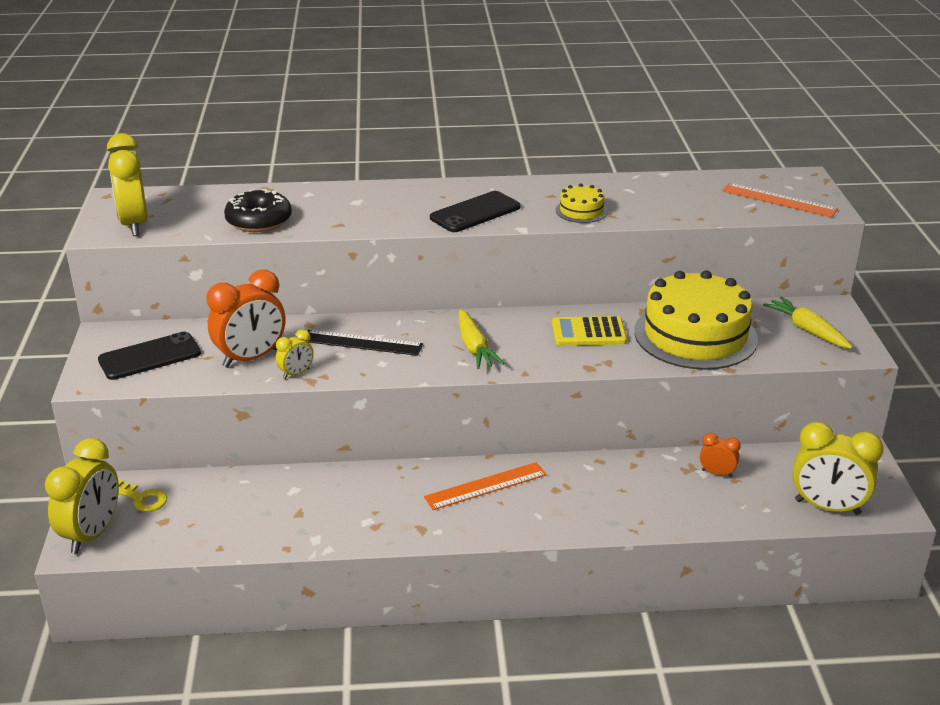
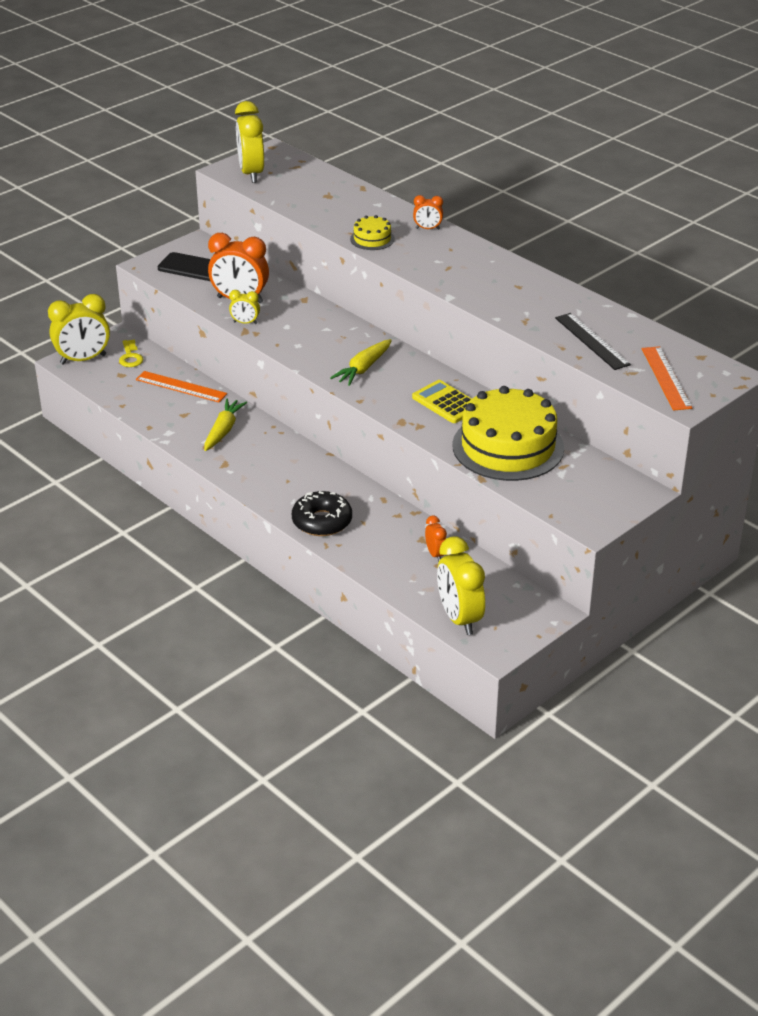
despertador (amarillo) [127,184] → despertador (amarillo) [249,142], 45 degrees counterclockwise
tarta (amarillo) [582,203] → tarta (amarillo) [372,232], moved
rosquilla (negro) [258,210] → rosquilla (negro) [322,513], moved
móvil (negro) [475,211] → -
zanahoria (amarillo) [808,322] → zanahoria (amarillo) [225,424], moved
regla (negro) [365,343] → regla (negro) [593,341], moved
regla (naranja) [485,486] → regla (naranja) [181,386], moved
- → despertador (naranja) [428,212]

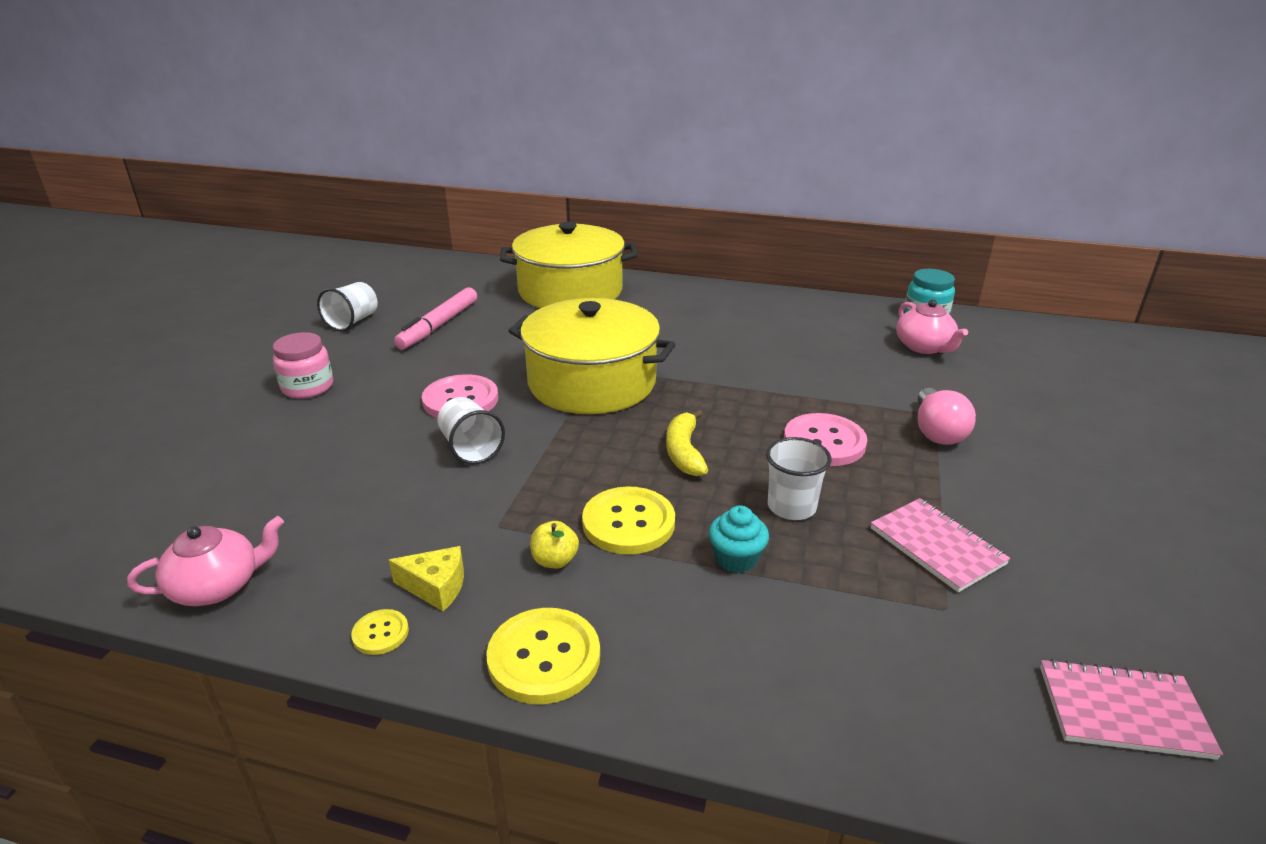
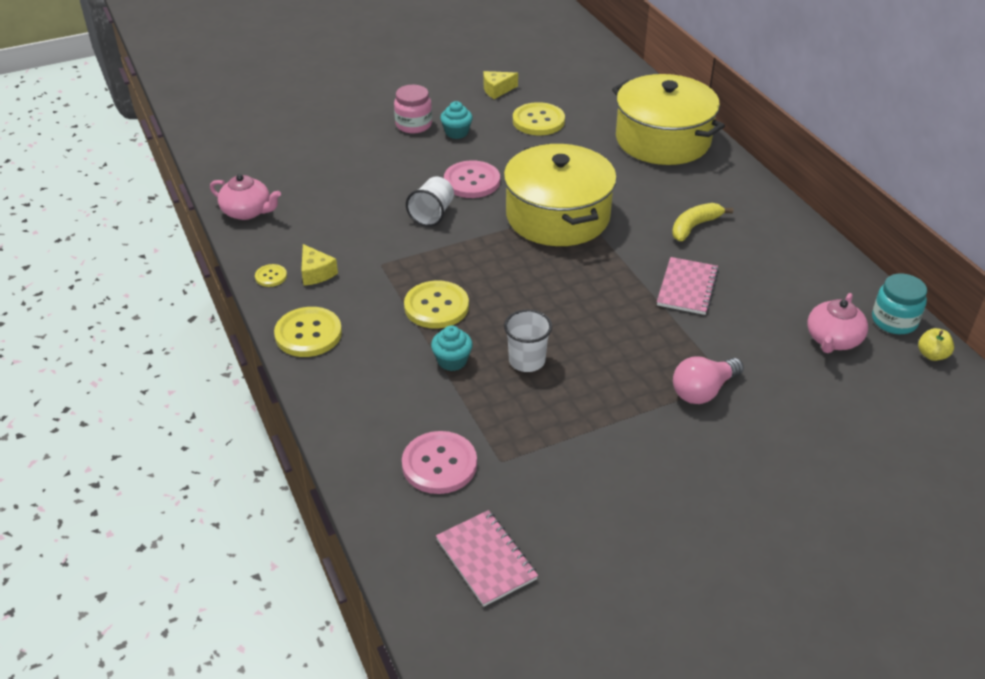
vaso (blanco) [347,307] → queso (amarillo) [501,85]
rotulador (rosa) [435,318] → botón (amarillo) [539,118]
plátano (amarillo) [687,442] → plátano (amarillo) [702,222], moved
botón (rosa) [825,439] → botón (rosa) [439,462], moved
cuaderno (rosa) [940,545] → cuaderno (rosa) [688,286], moved
manzana (amarillo) [554,545] → manzana (amarillo) [936,344], moved
- → magdalena (turquesa) [456,120]

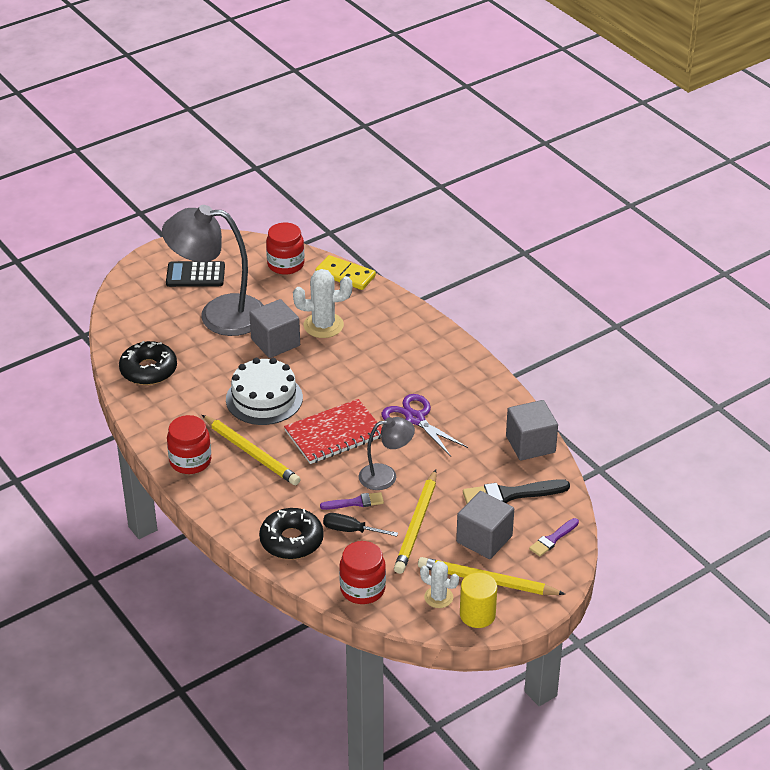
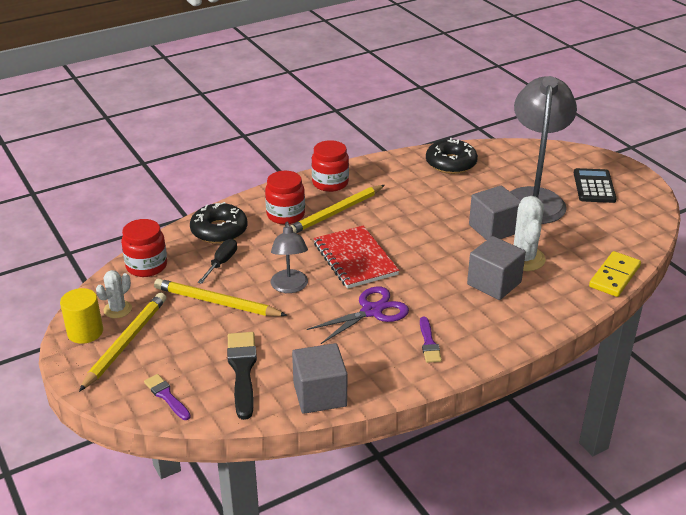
tarro (rojo) [285,249] → tarro (rojo) [285,197], moved
tarta (blanco) [264,391] → -
cubo (gris) [485,525] → cubo (gris) [496,268], moved
pincel (morado) [352,501] → pincel (morado) [431,340], moved

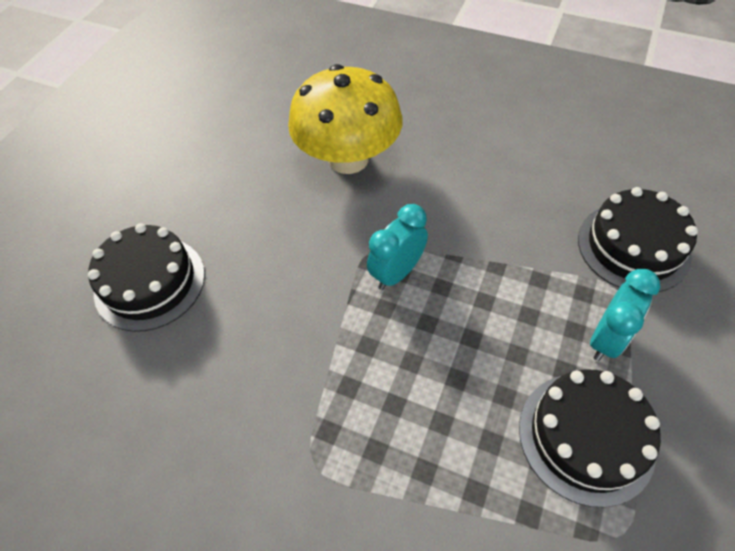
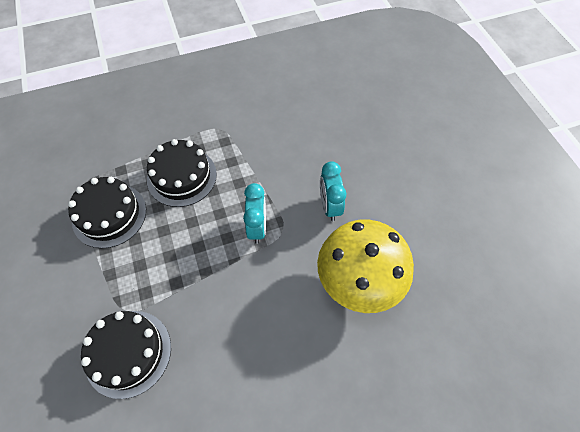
tarta (negro) [146,277] → tarta (negro) [182,173], moved
despertador (turquesa) [625,315] → despertador (turquesa) [333,191], moved

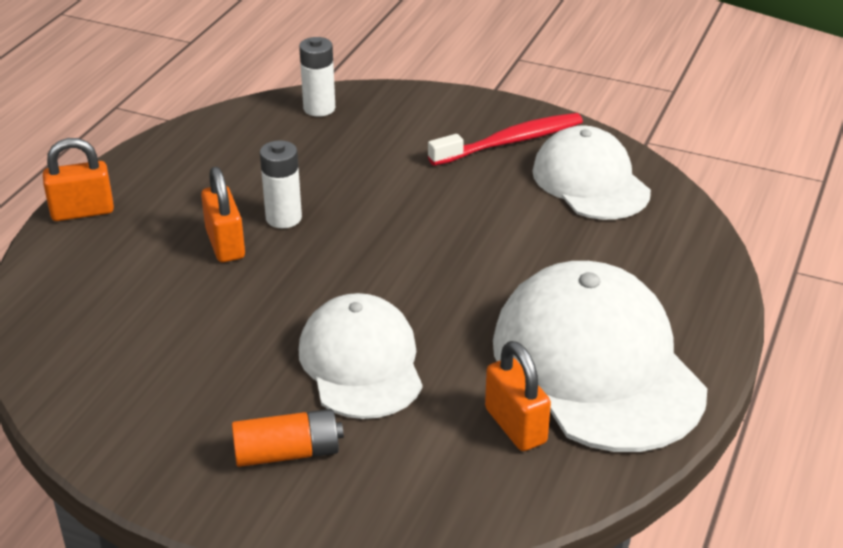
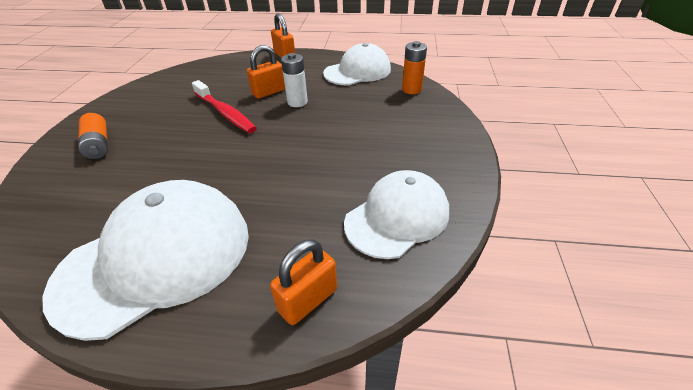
pila (blanco) [317,77] → pila (naranja) [414,67]
cepillo de dientes (rojo) [505,139] → cepillo de dientes (rojo) [224,106], moved
gorra (blanco) [360,356] → gorra (blanco) [357,64], moved
candado (naranja) [518,396] → candado (naranja) [303,282], moved

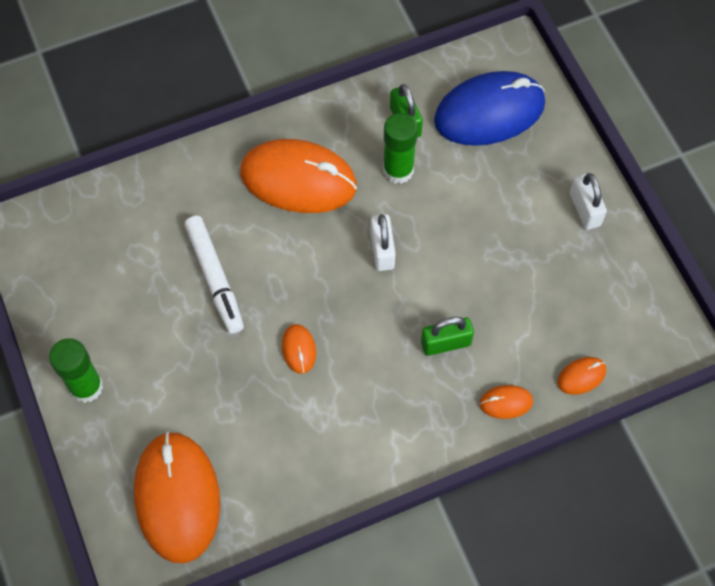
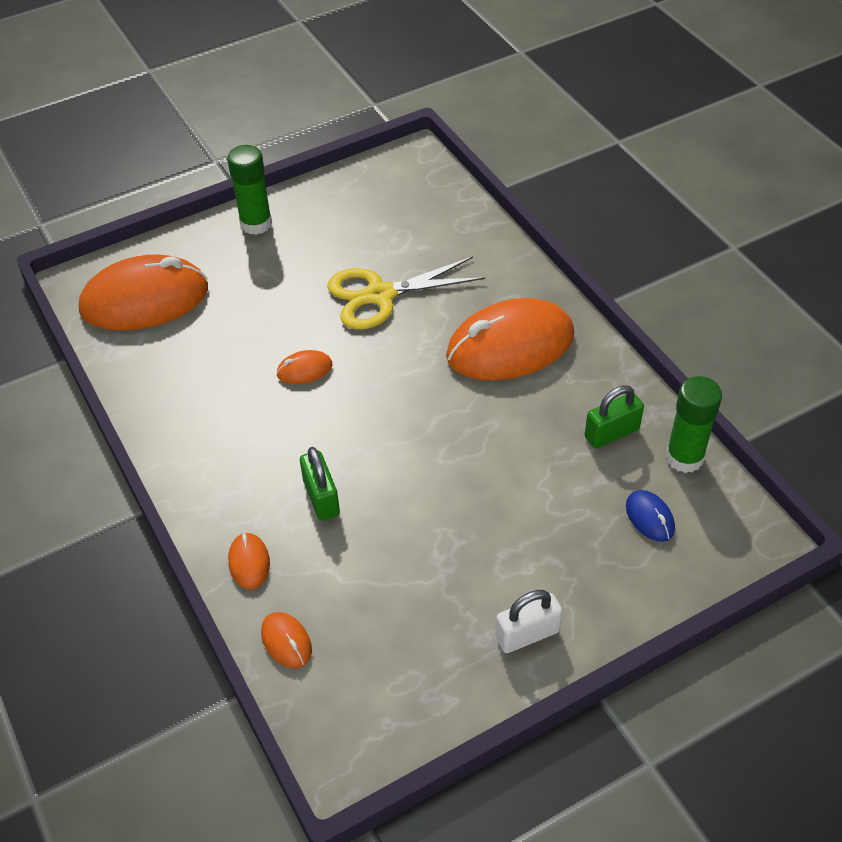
ratón (azul) [489,108] → ratón (azul) [650,516], x0.42
barra de pegamento (verde) [400,148] → barra de pegamento (verde) [693,424], moved
ratón (naranja) [298,176] → ratón (naranja) [510,339], 60 degrees clockwise
candado (blanco) [383,242] → -
rotulador (blanco) [214,275] → tijeras (amarillo) [406,293]

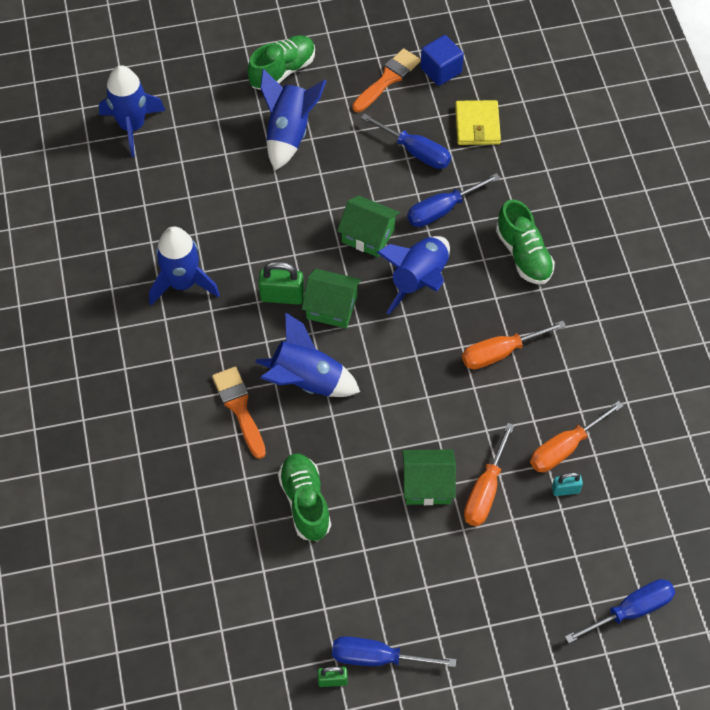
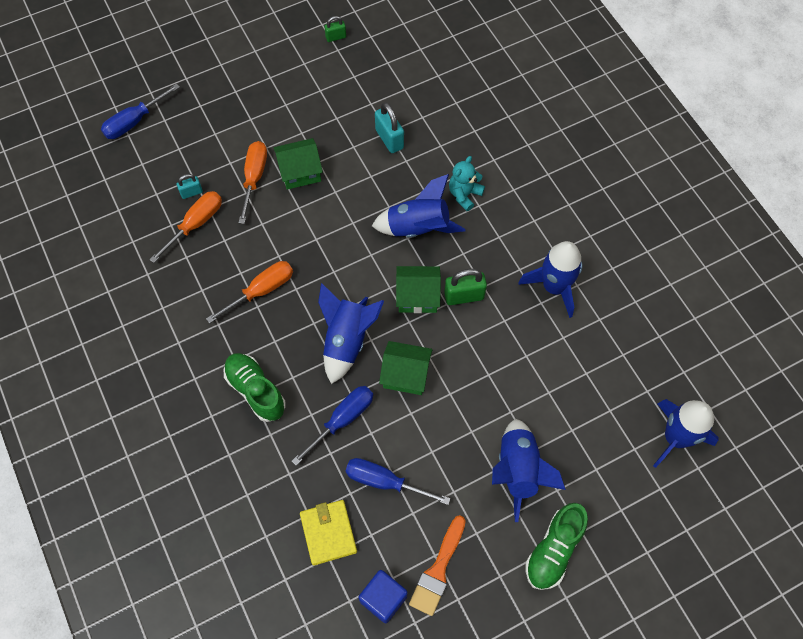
pincel (naranja) [239,413] → osito (turquesa) [467,183]
zapato (verde) [304,497] → candado (turquesa) [389,127]
destornillador (azul) [394,651] → -

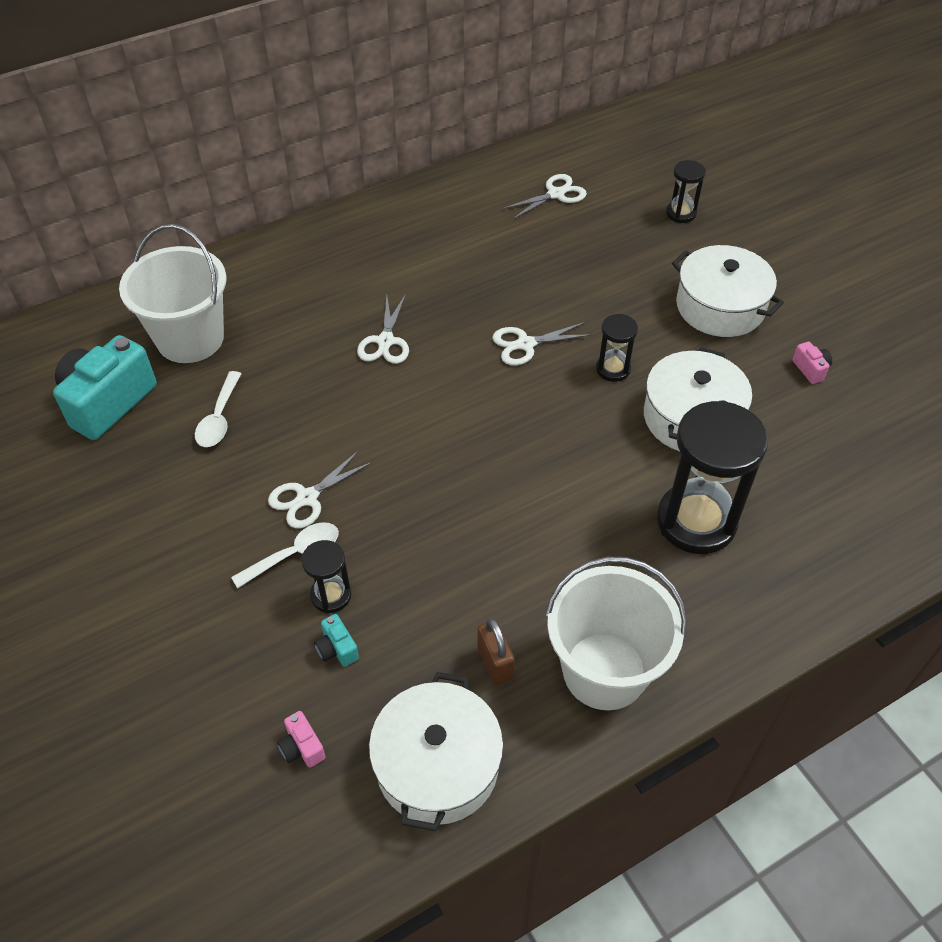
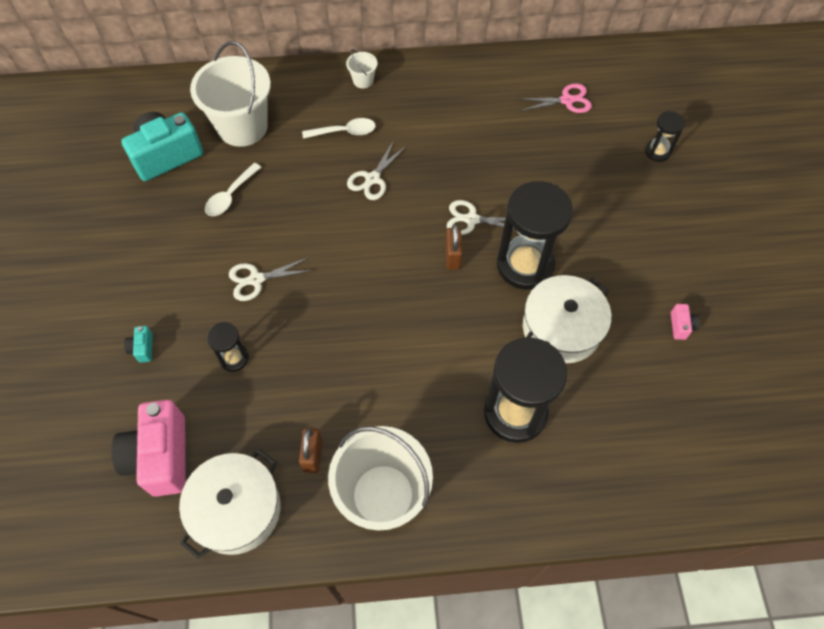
tijeras (blanco) [544,197] → tijeras (rosa) [556,98]
olla (blanco) [728,291] → -
reloj de arena (negro) [617,348] → reloj de arena (negro) [535,235], x2.06
cuchara (blanco) [285,555] → cuchara (blanco) [339,128], moved
cámara (turquesa) [336,640] → cámara (turquesa) [138,344], moved
cámara (rosa) [301,739] → cámara (rosa) [148,448], x2.40
- → balde (blanco) [361,68]
- → candado (marrón) [454,247]

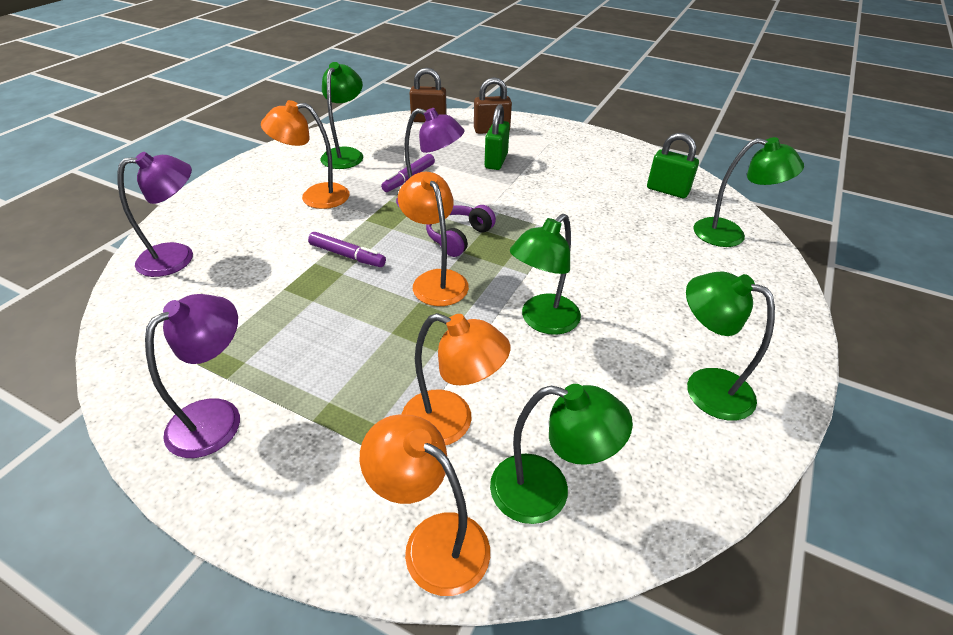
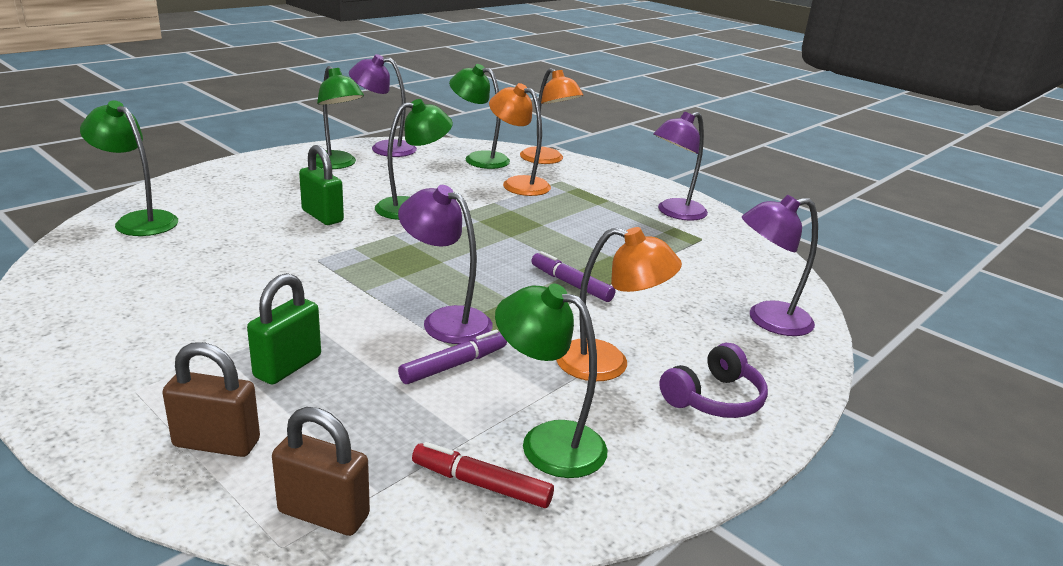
lámpara (verde) [341,115] → lámpara (verde) [551,381], 90 degrees clockwise
candado (verde) [673,165] → candado (verde) [321,185], moved
lámpara (naranja) [433,239] → -
auriculares (morado) [461,231] → auriculares (morado) [713,380], moved
- → lámpara (morado) [383,105]
- → rotulador (rojo) [483,475]

